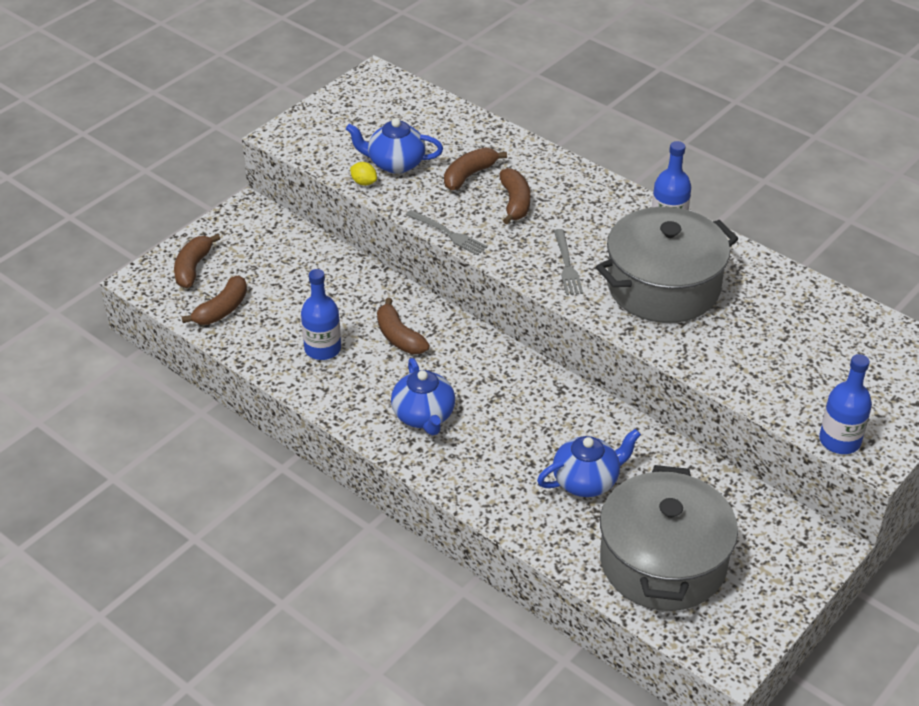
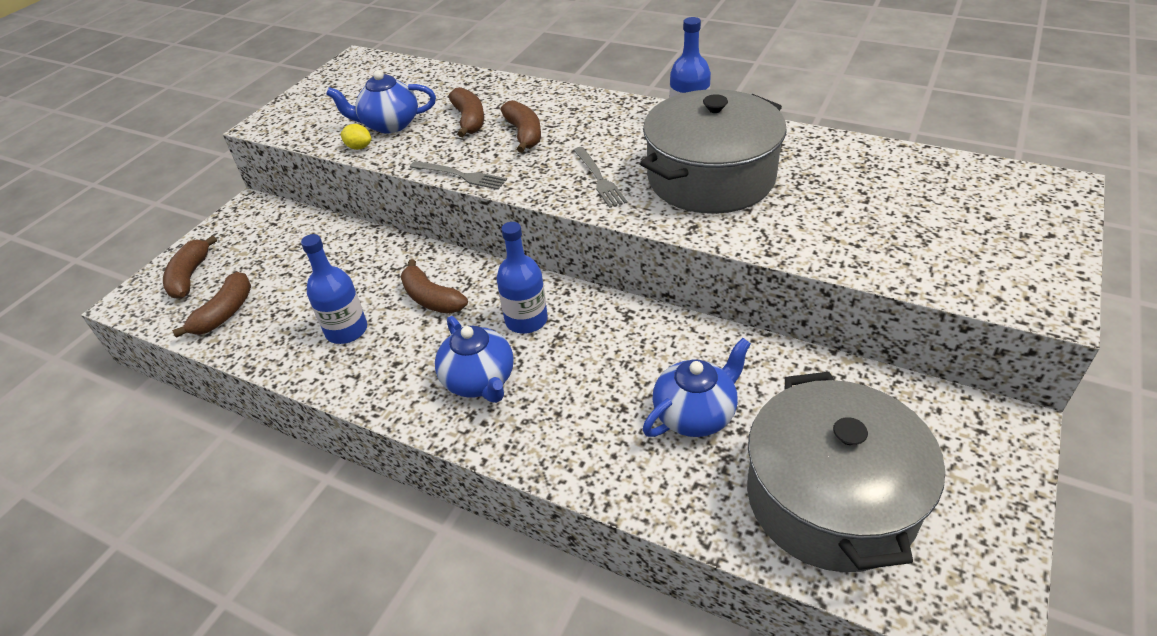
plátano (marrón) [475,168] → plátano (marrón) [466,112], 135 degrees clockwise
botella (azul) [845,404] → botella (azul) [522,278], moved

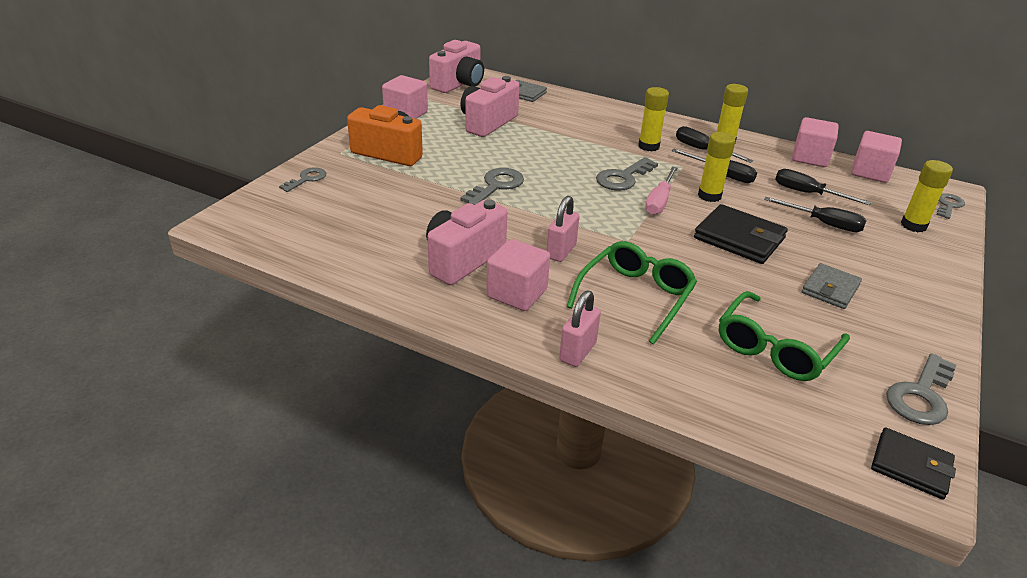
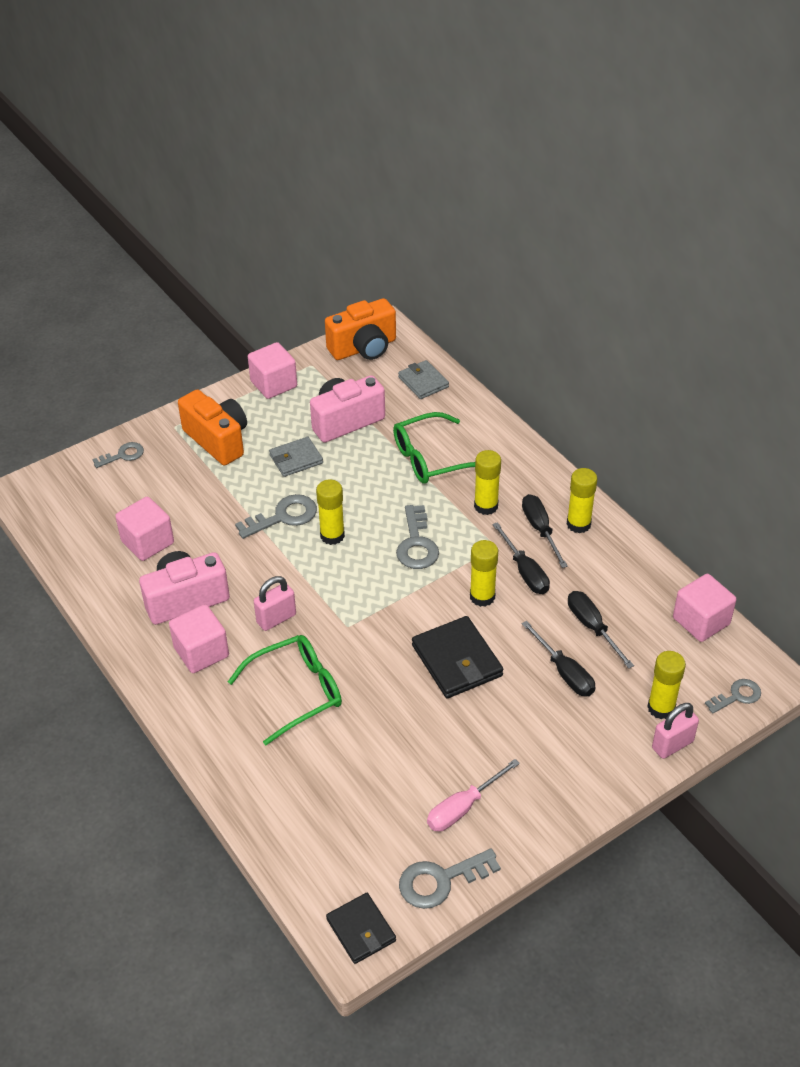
cámara (rosa) [456,66] → cámara (naranja) [360,329]
cubo (rosa) [815,142] → cubo (rosa) [144,529], moved
llave (gris) [627,174] → llave (gris) [417,537], 75 degrees counterclockwise
destornillador (rosa) [661,191] → destornillador (rosa) [473,795], moved
cartera (gris) [832,286] → cartera (gris) [296,457], moved
candado (rosa) [580,329] → candado (rosa) [675,731], moved
gafas (verde) [784,336] → gafas (verde) [434,448], moved
- → barra de pegamento (amarillo) [330,512]

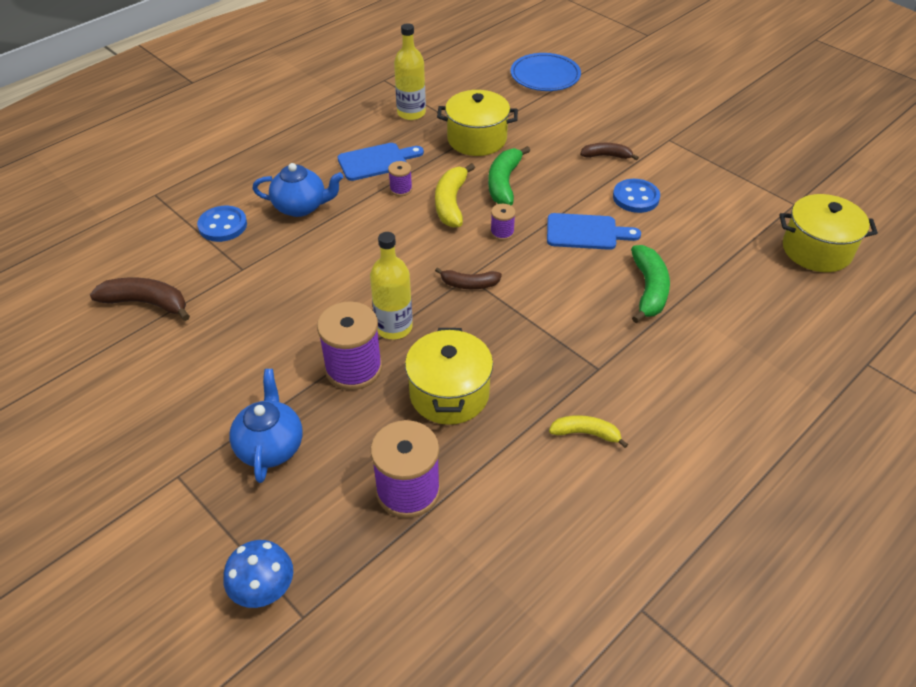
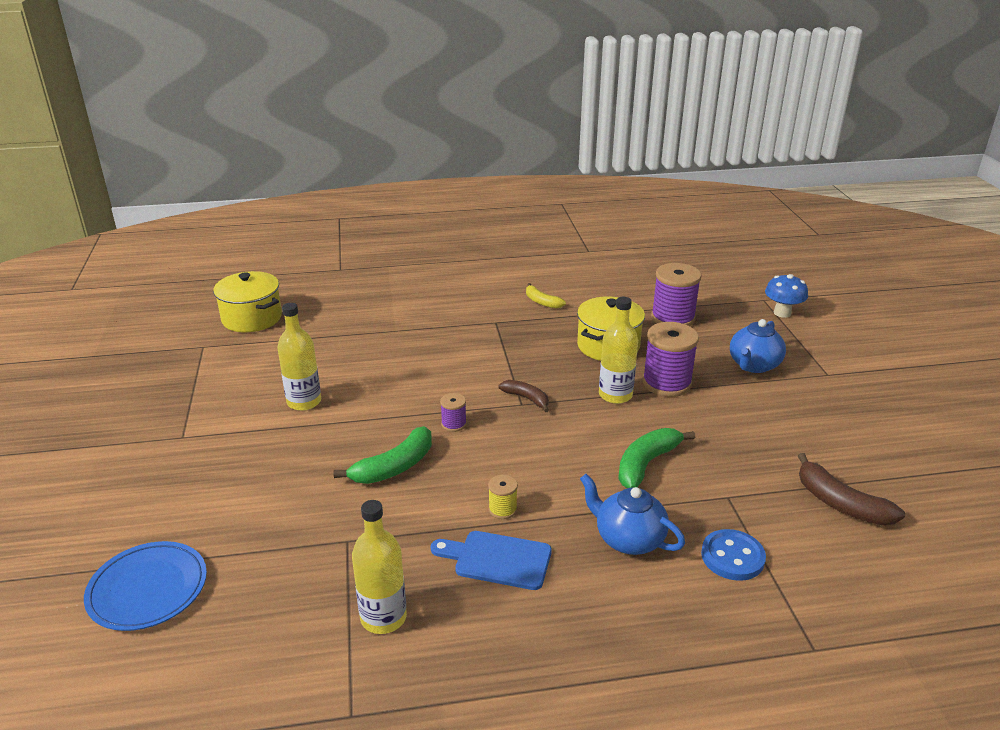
olla (amarillo) [477,123] → -
plátano (marrón) [609,151] → -
carrete (morado) [400,178] → carrete (amarillo) [503,497]
plátano (amarillo) [455,195] → -
botón (azul) [636,196] → botella (amarillo) [299,357]
tabla de cortar (azul) [594,231] → -
plátano (verde) [650,284] → plátano (verde) [656,458], moved

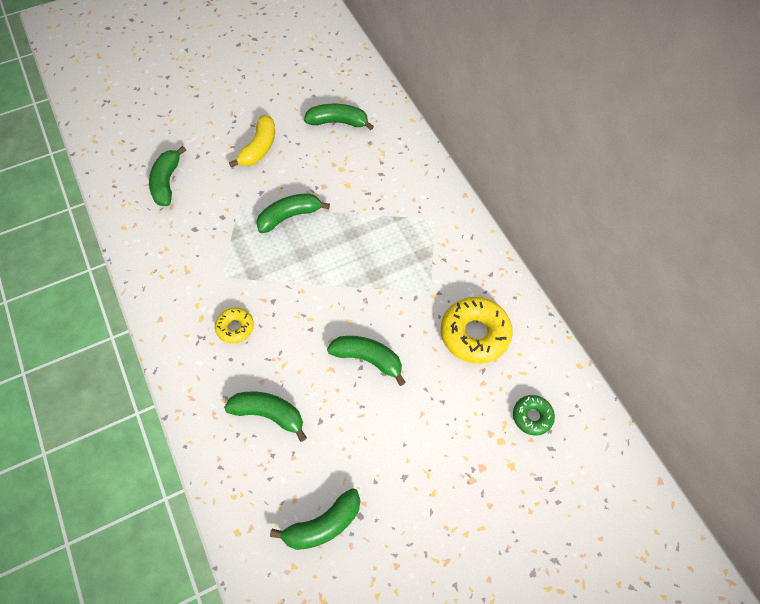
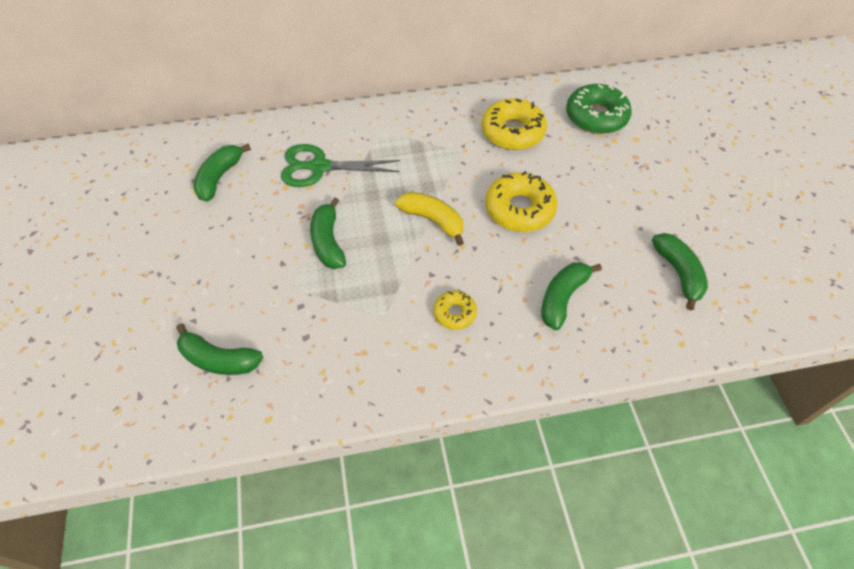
plátano (amarillo) [252,141] → plátano (amarillo) [429,219], moved
plátano (verde) [366,361] → rosquilla (amarillo) [521,201]
rosquilla (verde) [534,415] → rosquilla (verde) [599,109], x1.83
- → tijeras (verde) [340,165]

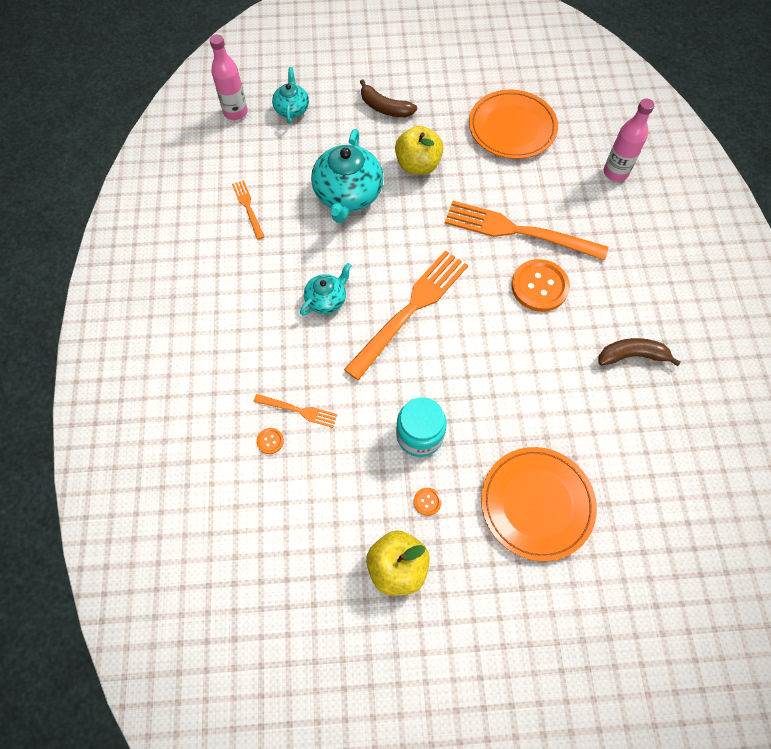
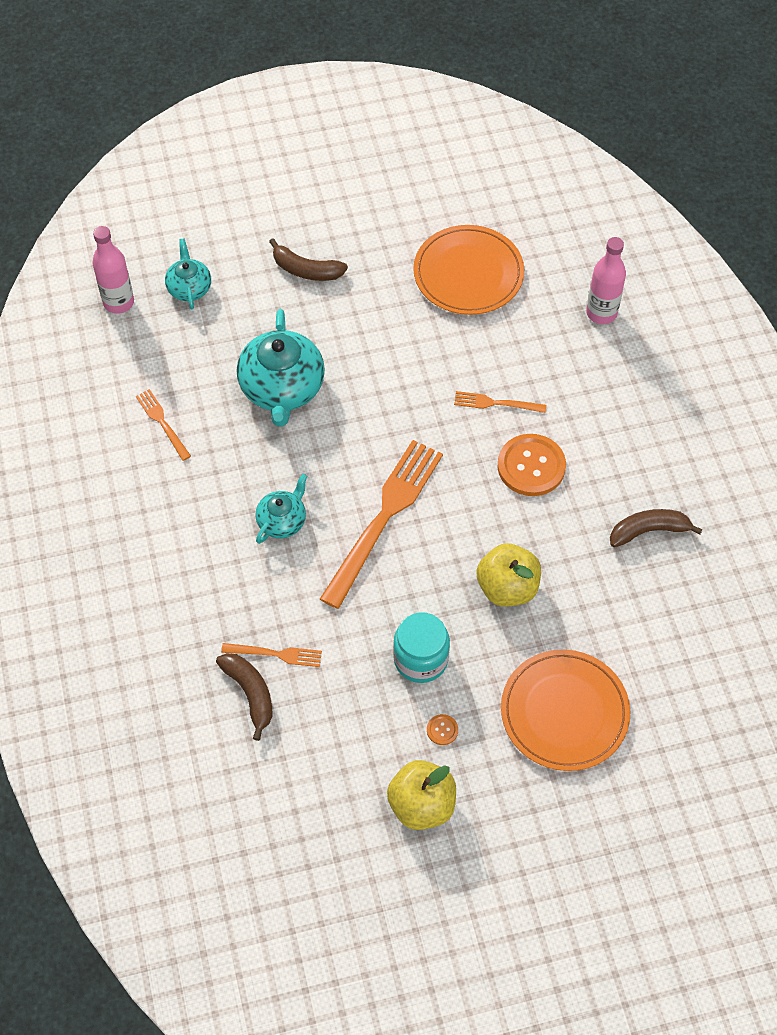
manzana (amarillo) [419,150] → manzana (amarillo) [508,575], moved
tenedor (naranja) [526,231] → tenedor (naranja) [500,402], x0.47
botón (naranja) [270,441] → plátano (marrón) [244,697]

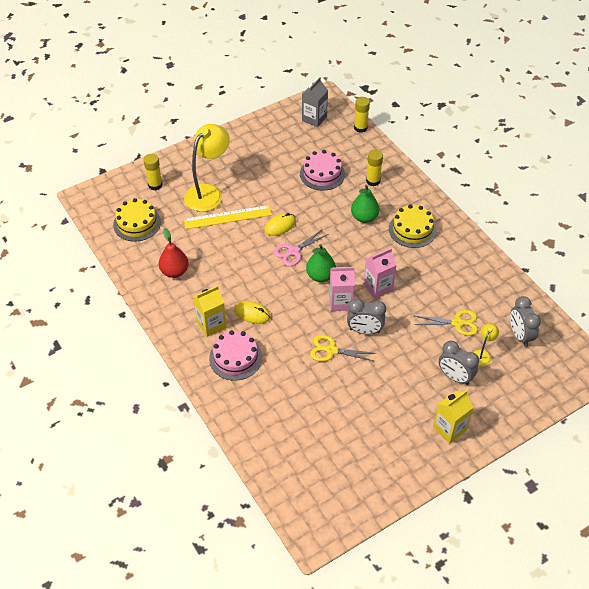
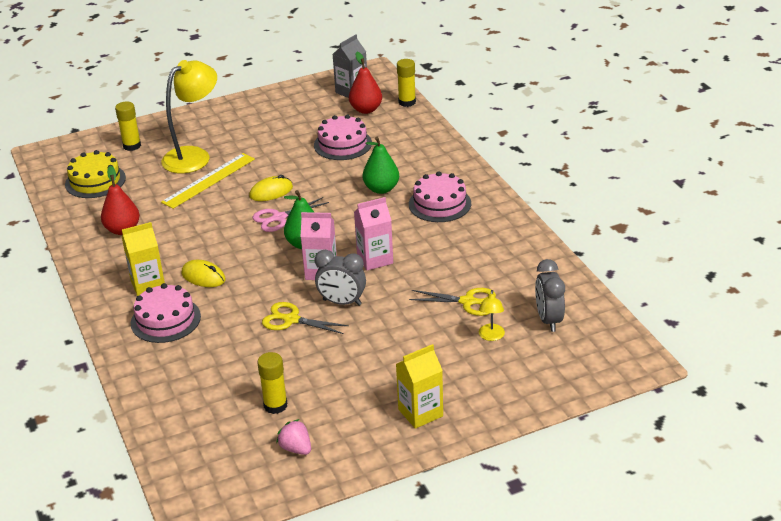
barra de pegamento (amarillo) [374,167] → barra de pegamento (amarillo) [272,383], moved
regla (amarillo) [228,217] → regla (amarillo) [208,181], 45 degrees counterclockwise
tarta (amarillo) [413,226] → tarta (rosa) [440,196]
lámpara (amarillo) [486,344] → lámpara (amarillo) [492,315], 150 degrees clockwise
despertador (gris) [459,363] → -
- → pera (rojo) [365,83]
- → fresa (rosa) [293,437]

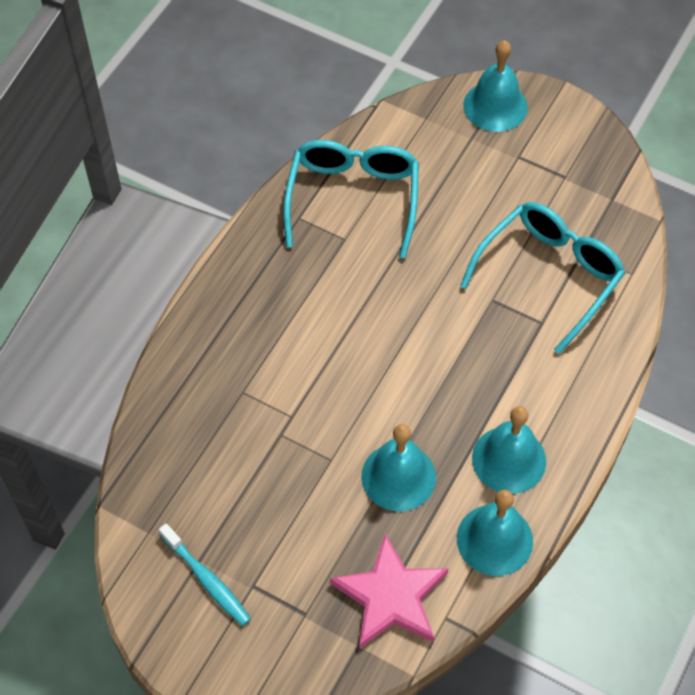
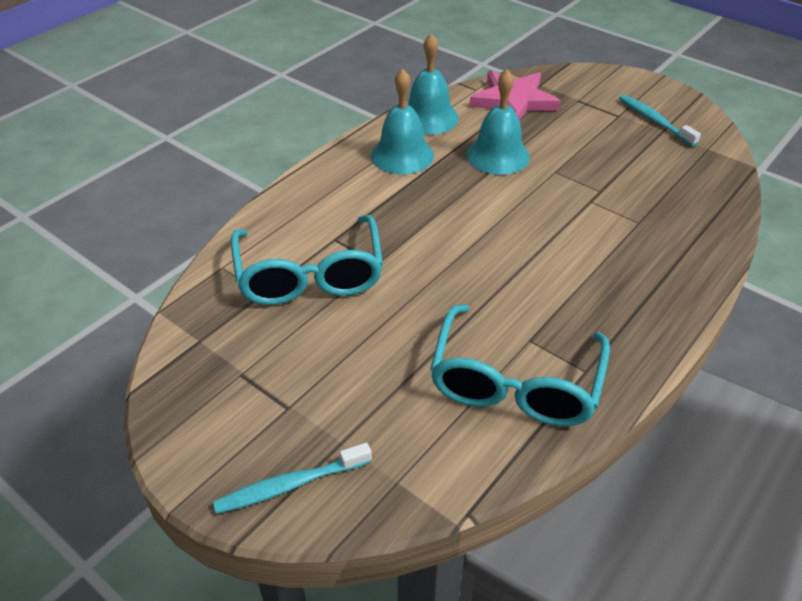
campana (turquesa) [495,86] → cepillo de dientes (turquesa) [292,478]
gafas (turquesa) [542,278] → gafas (turquesa) [307,260], 60 degrees counterclockwise

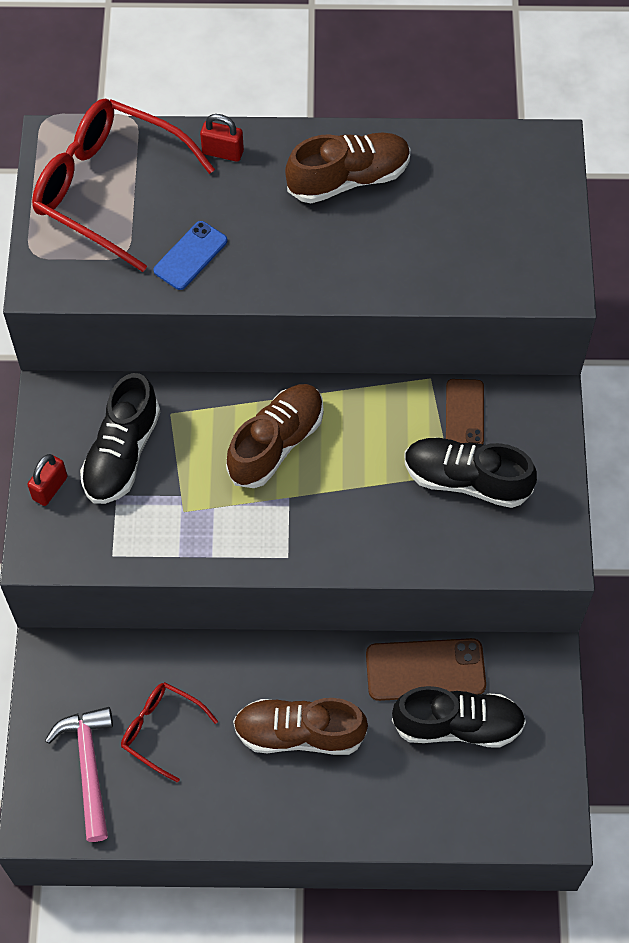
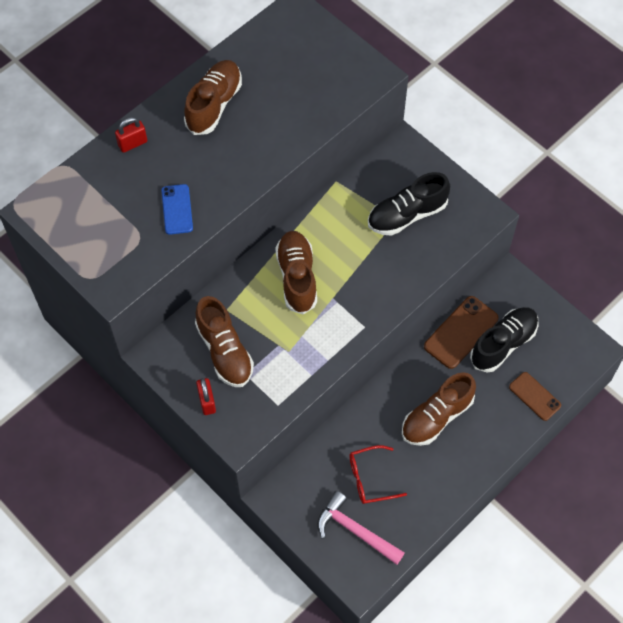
gafas (rojo) [123,185] → -
zapato (negro) [120,438] → zapato (marrón) [224,341]
móvil (marrón) [465,411] → móvil (marrón) [535,396], moved

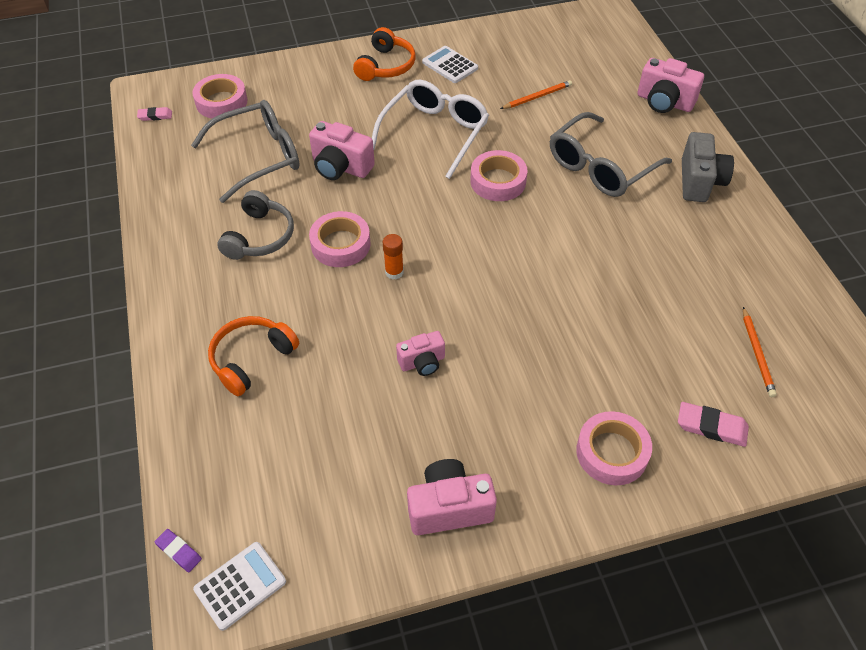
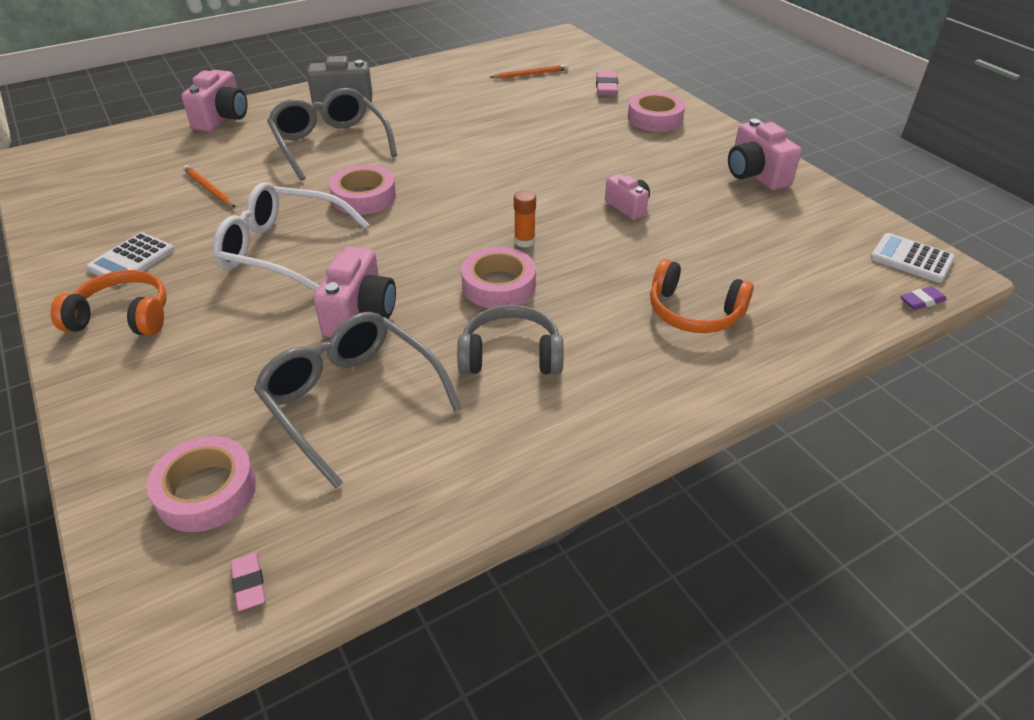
gafas (gris) [611,154] → gafas (gris) [332,134], 150 degrees counterclockwise
goma de borrar (morado) [178,550] → goma de borrar (morado) [923,298], 45 degrees clockwise

